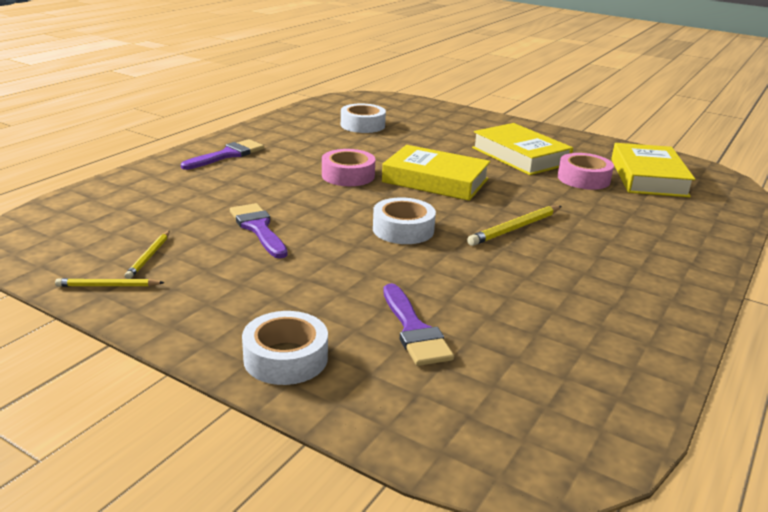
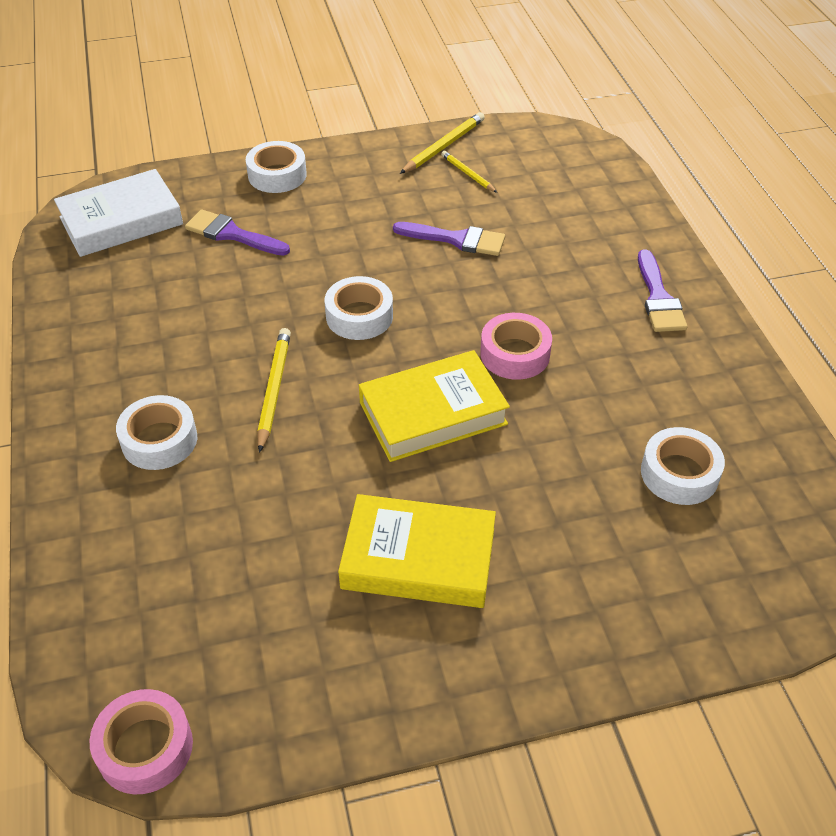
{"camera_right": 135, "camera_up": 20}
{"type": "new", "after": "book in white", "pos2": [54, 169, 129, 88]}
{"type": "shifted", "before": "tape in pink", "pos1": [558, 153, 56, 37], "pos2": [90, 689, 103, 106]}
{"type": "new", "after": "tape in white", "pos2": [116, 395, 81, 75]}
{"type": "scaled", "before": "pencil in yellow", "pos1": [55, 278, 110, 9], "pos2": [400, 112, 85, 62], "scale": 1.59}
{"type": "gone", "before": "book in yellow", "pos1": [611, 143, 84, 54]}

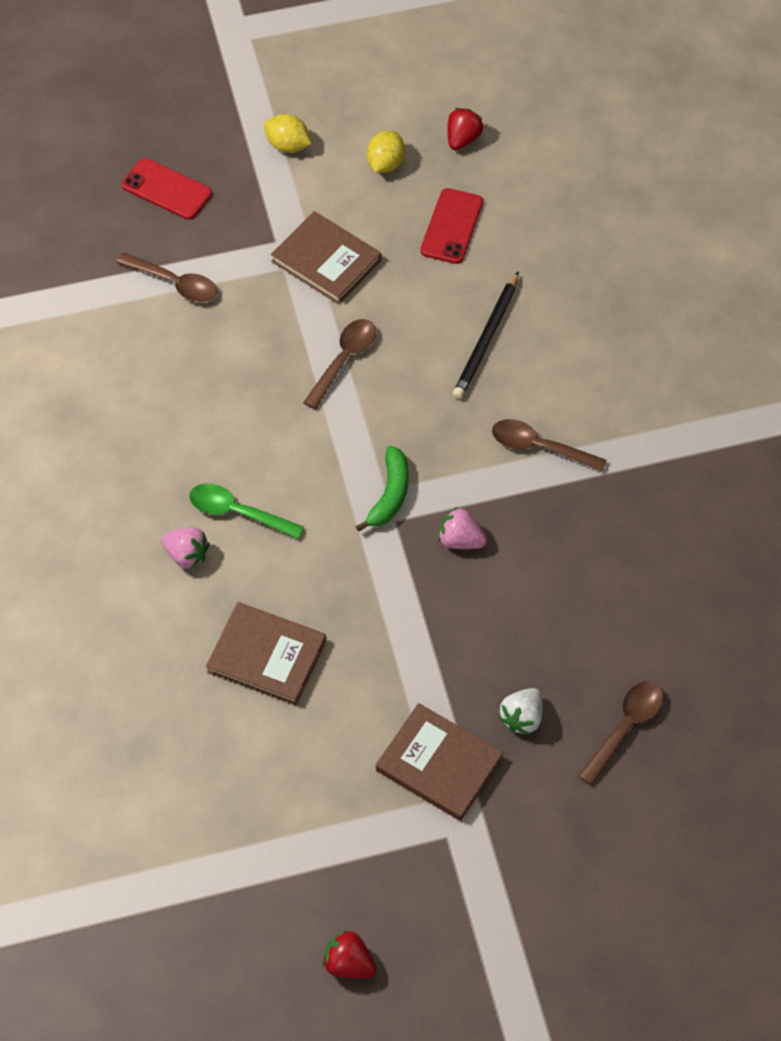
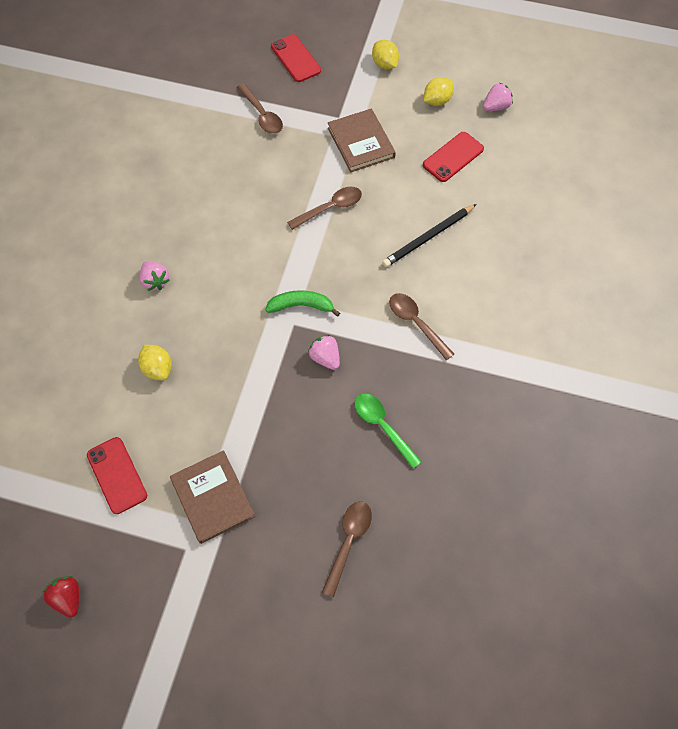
{"camera_right": 30, "camera_up": 5}
{"type": "new", "after": "phone in red", "pos2": [87, 437, 60, 77]}
{"type": "swapped", "before": "book in brown", "after": "lemon in yellow", "pos1": [206, 602, 120, 104], "pos2": [138, 345, 34, 35]}
{"type": "rotated", "before": "banana in green", "pos1": [356, 446, 53, 86], "pos2": [265, 290, 75, 27], "turn": -135}
{"type": "rotated", "before": "spoon in brown", "pos1": [578, 681, 85, 105], "pos2": [322, 501, 50, 96], "turn": -45}
{"type": "shifted", "before": "spoon in green", "pos1": [189, 483, 115, 56], "pos2": [354, 393, 68, 76]}
{"type": "repainted", "before": "strawberry in red", "after": "strawberry in pink", "pos1": [447, 108, 36, 42], "pos2": [483, 82, 30, 29]}
{"type": "gone", "before": "strawberry in white", "pos1": [499, 688, 44, 47]}

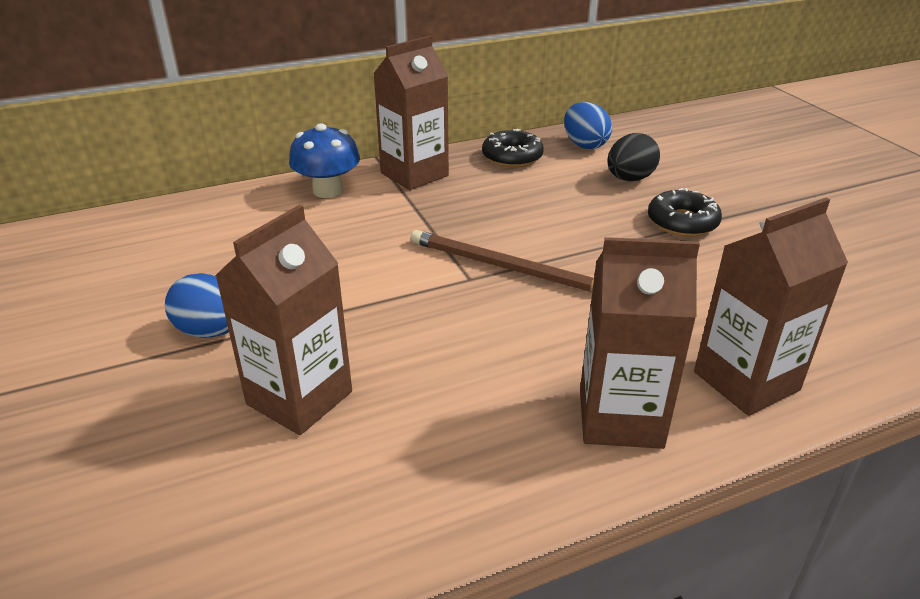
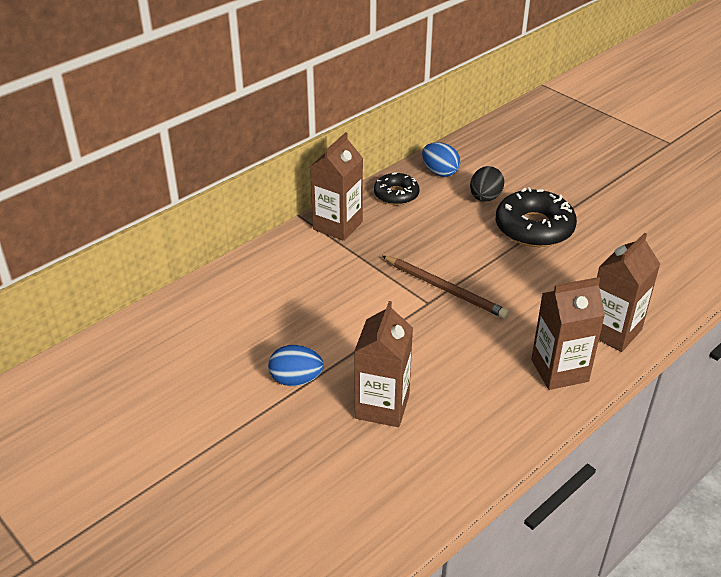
{"camera_right": -20, "camera_up": 5}
{"type": "rotated", "before": "pencil in brown", "pos1": [411, 230, 183, 62], "pos2": [382, 256, 127, 62], "turn": -150}
{"type": "scaled", "before": "donut in black", "pos1": [648, 188, 74, 49], "pos2": [496, 187, 81, 60], "scale": 1.67}
{"type": "gone", "before": "mushroom in blue", "pos1": [289, 123, 71, 75]}

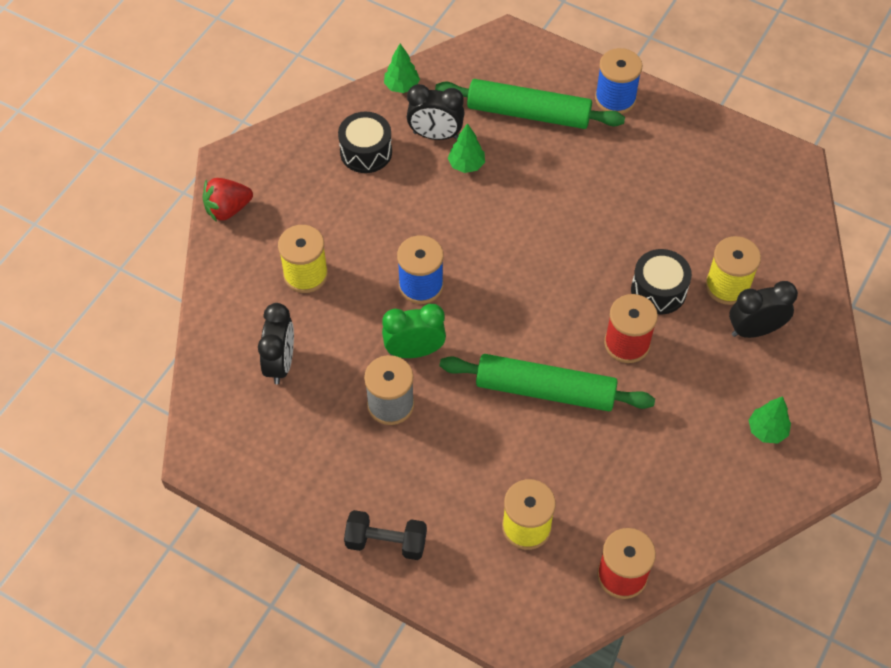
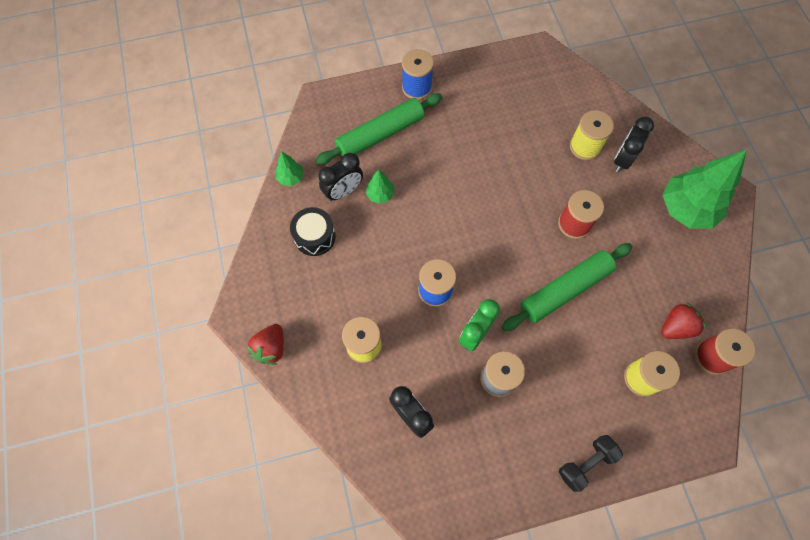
{"camera_right": -45, "camera_up": 10}
{"type": "new", "after": "strawberry in red", "pos2": [661, 302, 45, 37]}
{"type": "scaled", "before": "tree in green", "pos1": [749, 396, 42, 48], "pos2": [662, 150, 85, 79], "scale": 2.18}
{"type": "gone", "before": "drum in black", "pos1": [631, 249, 61, 65]}

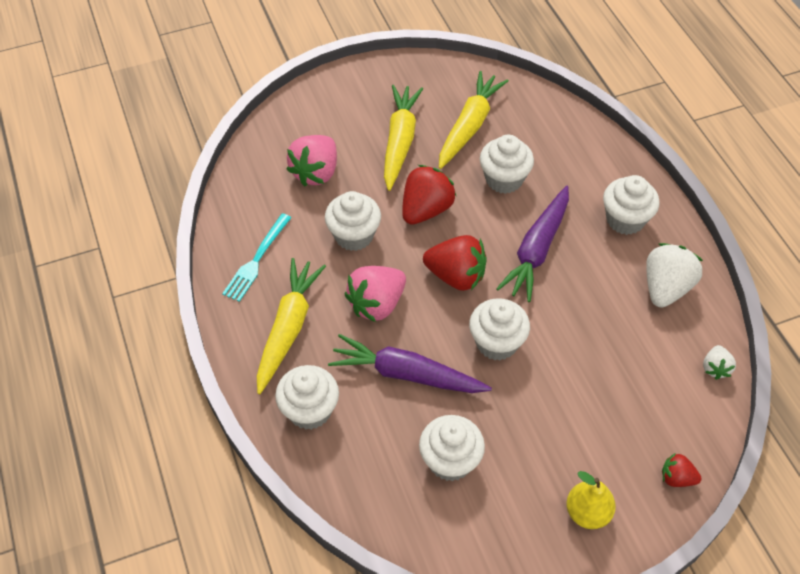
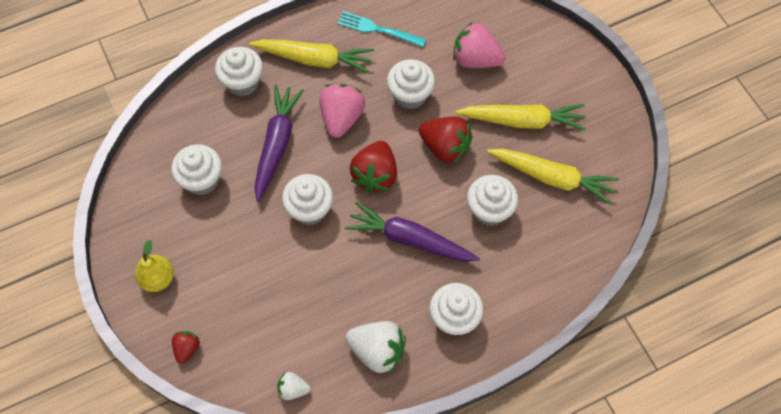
{"camera_right": 85, "camera_up": 10}
{"type": "rotated", "before": "strawberry in pink", "pos1": [344, 266, 62, 56], "pos2": [319, 84, 46, 54], "turn": 60}

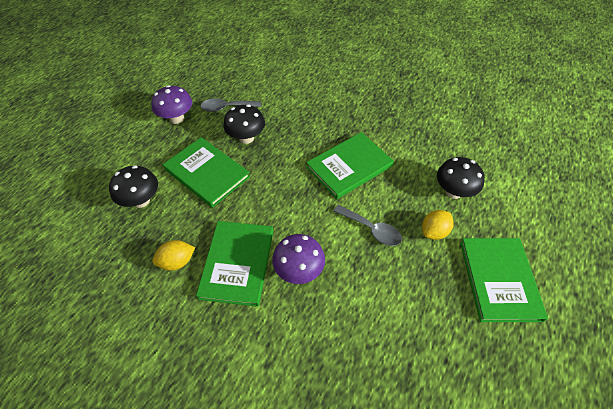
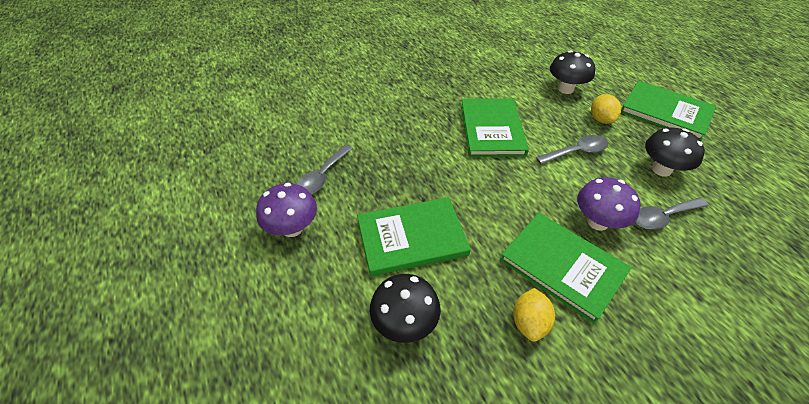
{"camera_right": -55, "camera_up": -5}
{"type": "new", "after": "spoon in grey", "pos2": [636, 198, 73, 31]}
{"type": "shifted", "before": "mushroom in black", "pos1": [223, 105, 42, 39], "pos2": [645, 127, 60, 50]}

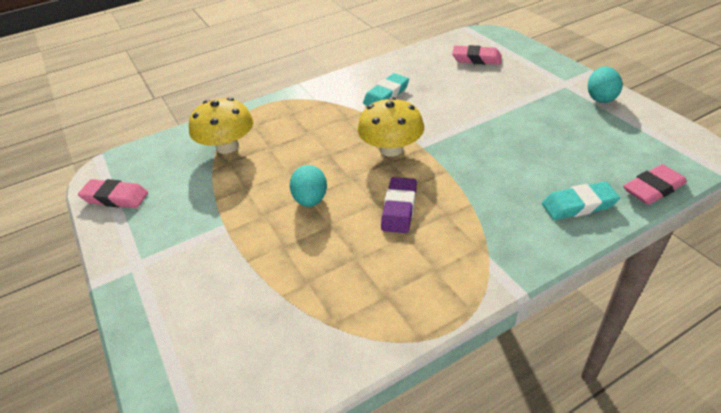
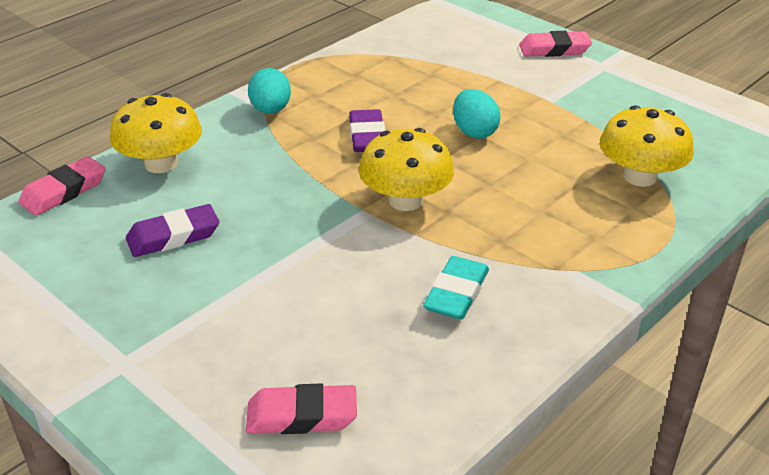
{"camera_right": 160, "camera_up": -5}
{"type": "swapped", "before": "eraser in turquoise", "after": "mushroom in yellow", "pos1": [542, 181, 78, 39], "pos2": [110, 93, 92, 80]}
{"type": "new", "after": "eraser in purple", "pos2": [126, 204, 93, 53]}
{"type": "shifted", "before": "egg in turquoise", "pos1": [588, 66, 34, 37], "pos2": [248, 68, 43, 46]}
{"type": "shifted", "before": "eraser in pink", "pos1": [78, 179, 70, 29], "pos2": [519, 31, 73, 26]}

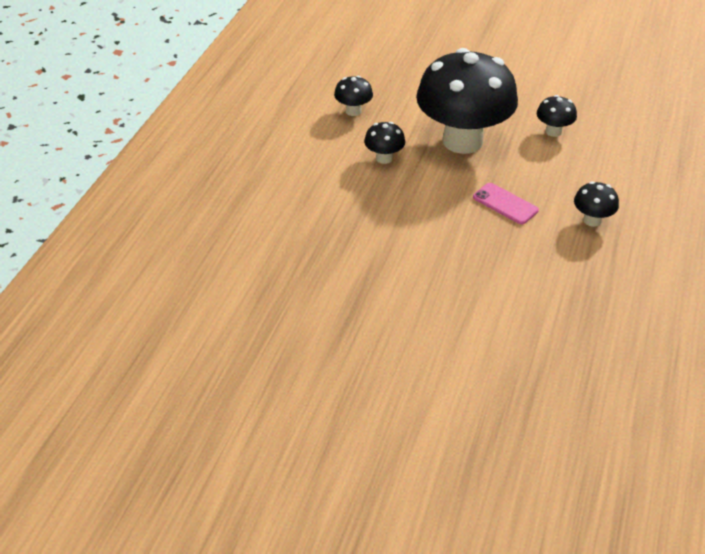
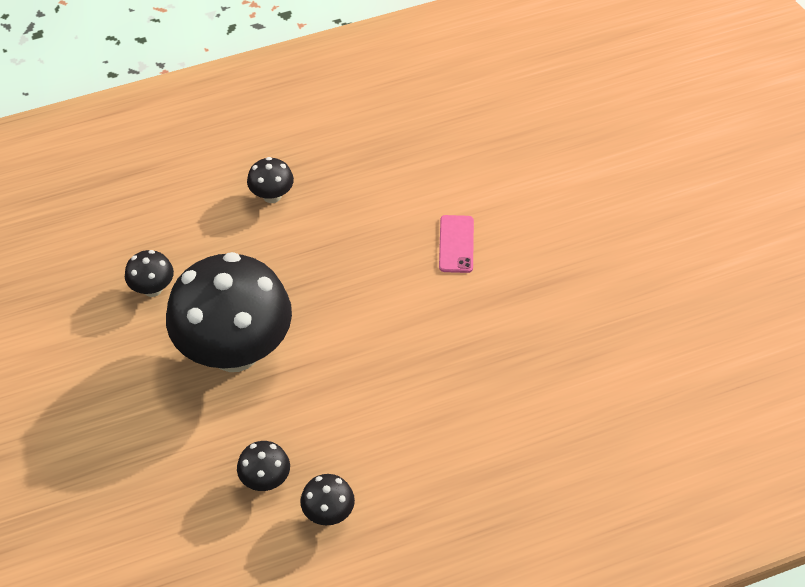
{"camera_right": -130, "camera_up": 10}
{"type": "shifted", "before": "mushroom in black", "pos1": [364, 122, 41, 42], "pos2": [300, 474, 55, 51]}
{"type": "shifted", "before": "phone in pink", "pos1": [473, 183, 66, 41], "pos2": [439, 215, 35, 58]}

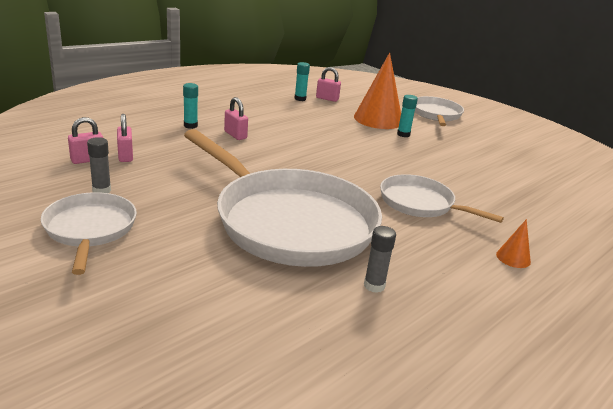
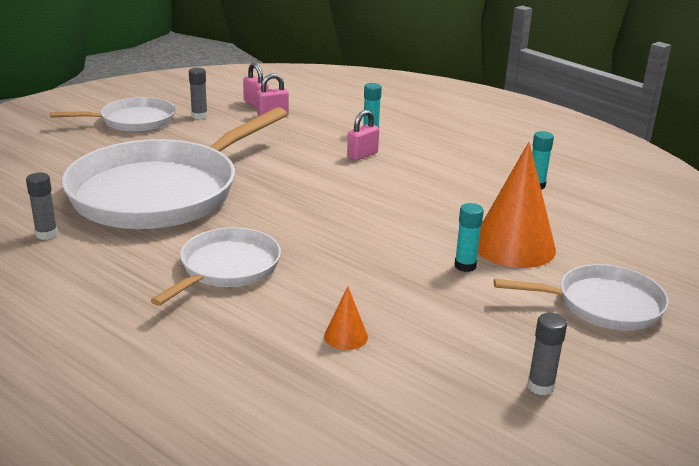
{"camera_right": 85, "camera_up": 0}
{"type": "shifted", "before": "cone in orange", "pos1": [496, 219, 35, 49], "pos2": [324, 287, 44, 63]}
{"type": "new", "after": "glue stick in grey", "pos2": [527, 313, 40, 82]}
{"type": "gone", "before": "padlock in pink", "pos1": [316, 67, 25, 35]}

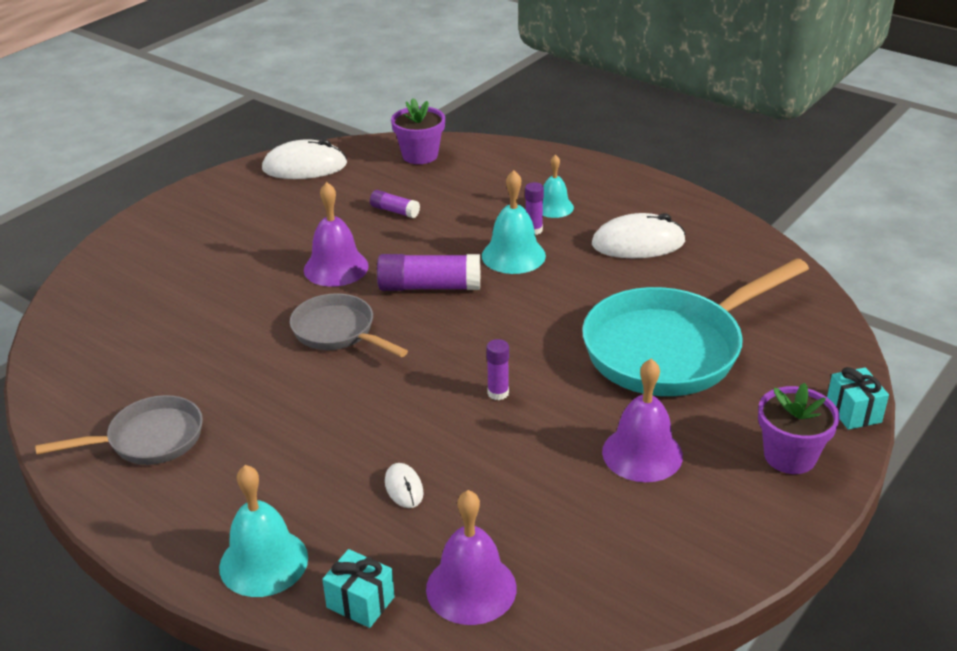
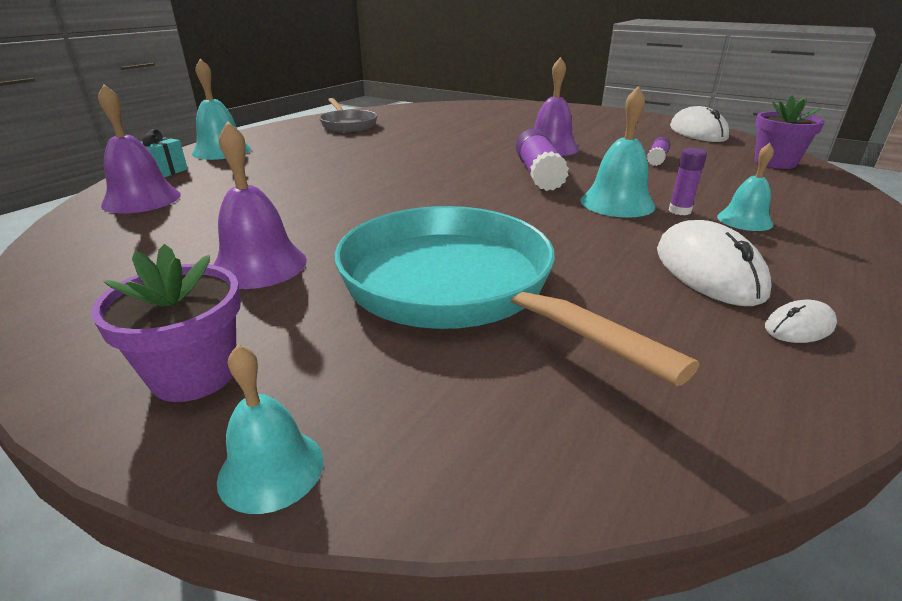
{"camera_right": 85, "camera_up": -5}
{"type": "swapped", "before": "gift in turquoise", "after": "bell in turquoise", "pos1": [827, 367, 62, 63], "pos2": [217, 345, 106, 169]}
{"type": "shifted", "before": "mouse in white", "pos1": [385, 463, 39, 45], "pos2": [765, 300, 72, 43]}
{"type": "gone", "before": "pan in grey", "pos1": [290, 293, 118, 64]}
{"type": "gone", "before": "glue stick in purple", "pos1": [486, 339, 23, 61]}

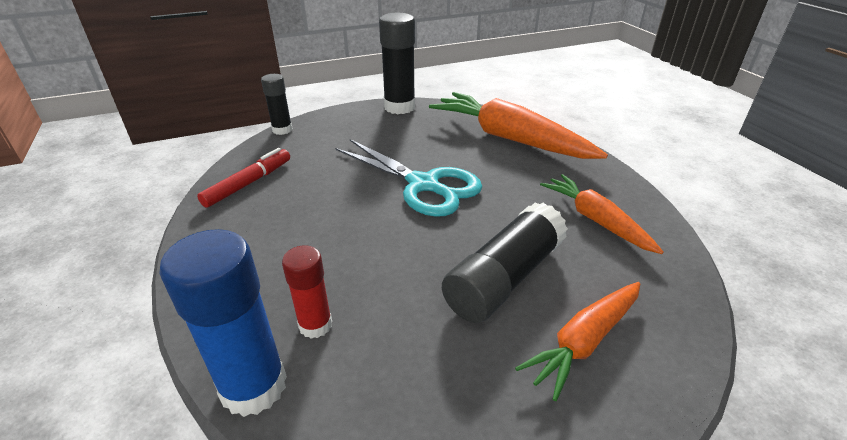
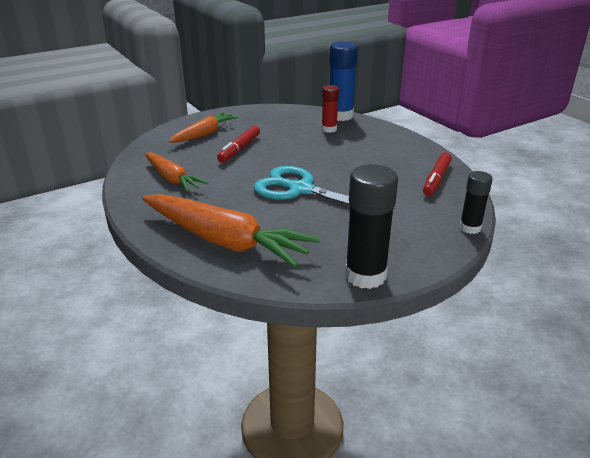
{"camera_right": 170, "camera_up": -5}
{"type": "swapped", "before": "glue stick in black", "after": "marker in red", "pos1": [442, 203, 126, 120], "pos2": [217, 126, 43, 37]}

